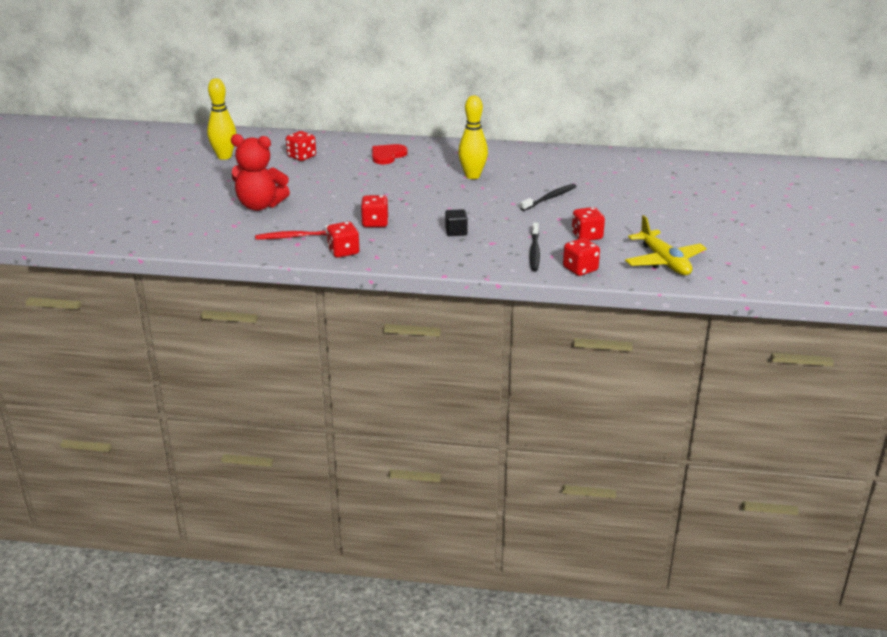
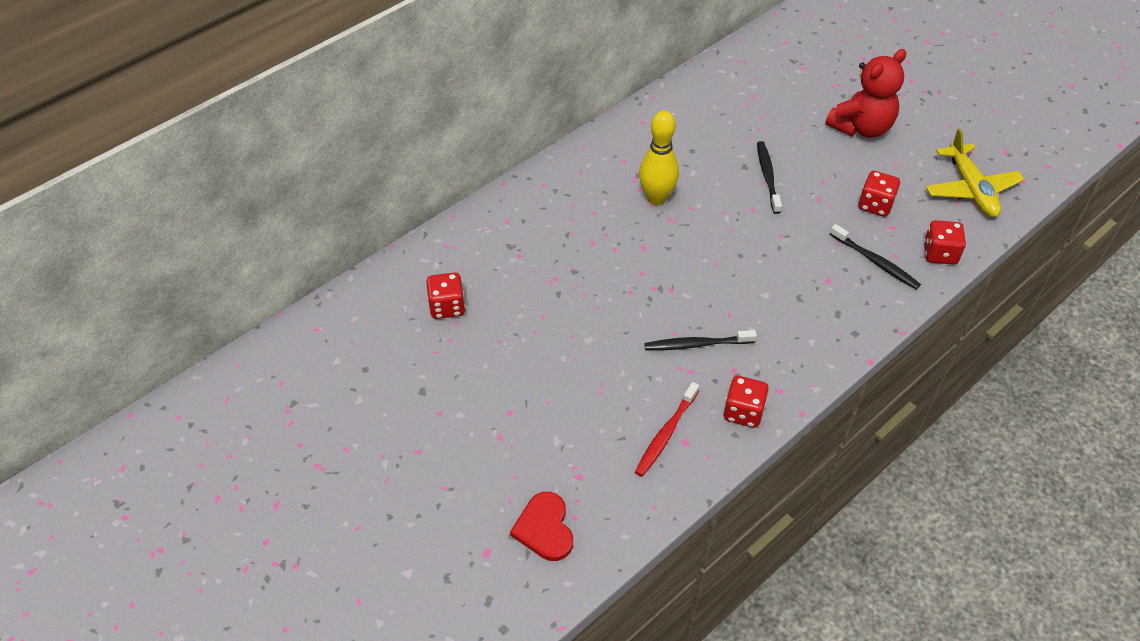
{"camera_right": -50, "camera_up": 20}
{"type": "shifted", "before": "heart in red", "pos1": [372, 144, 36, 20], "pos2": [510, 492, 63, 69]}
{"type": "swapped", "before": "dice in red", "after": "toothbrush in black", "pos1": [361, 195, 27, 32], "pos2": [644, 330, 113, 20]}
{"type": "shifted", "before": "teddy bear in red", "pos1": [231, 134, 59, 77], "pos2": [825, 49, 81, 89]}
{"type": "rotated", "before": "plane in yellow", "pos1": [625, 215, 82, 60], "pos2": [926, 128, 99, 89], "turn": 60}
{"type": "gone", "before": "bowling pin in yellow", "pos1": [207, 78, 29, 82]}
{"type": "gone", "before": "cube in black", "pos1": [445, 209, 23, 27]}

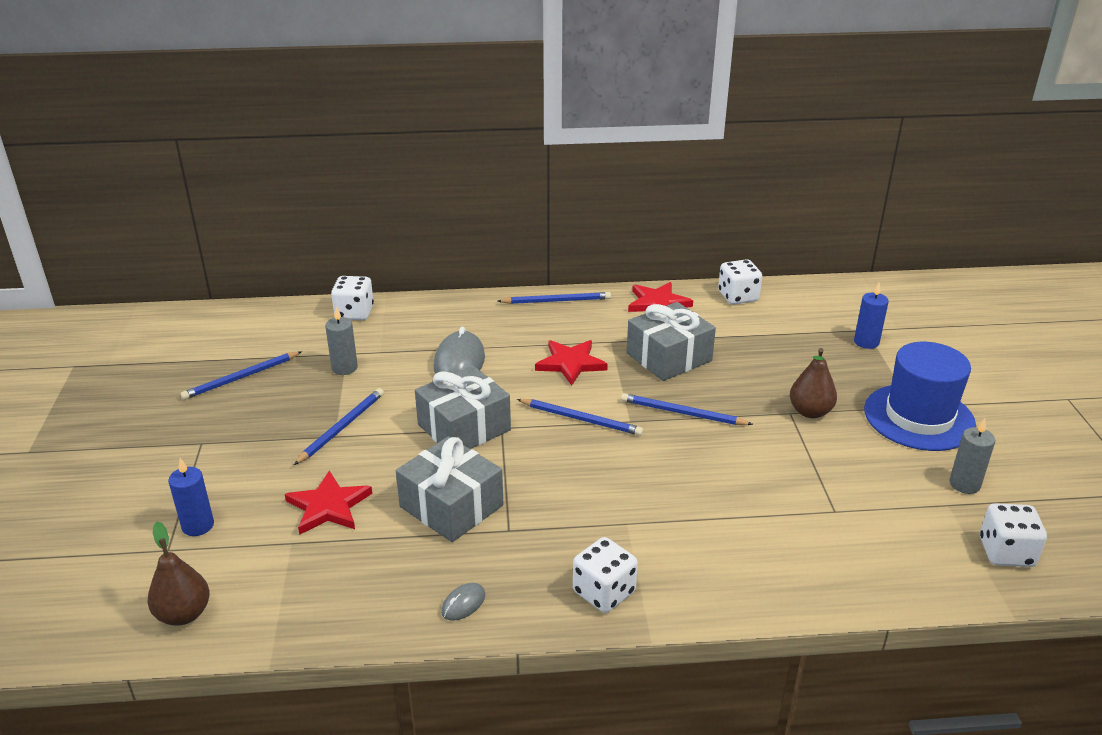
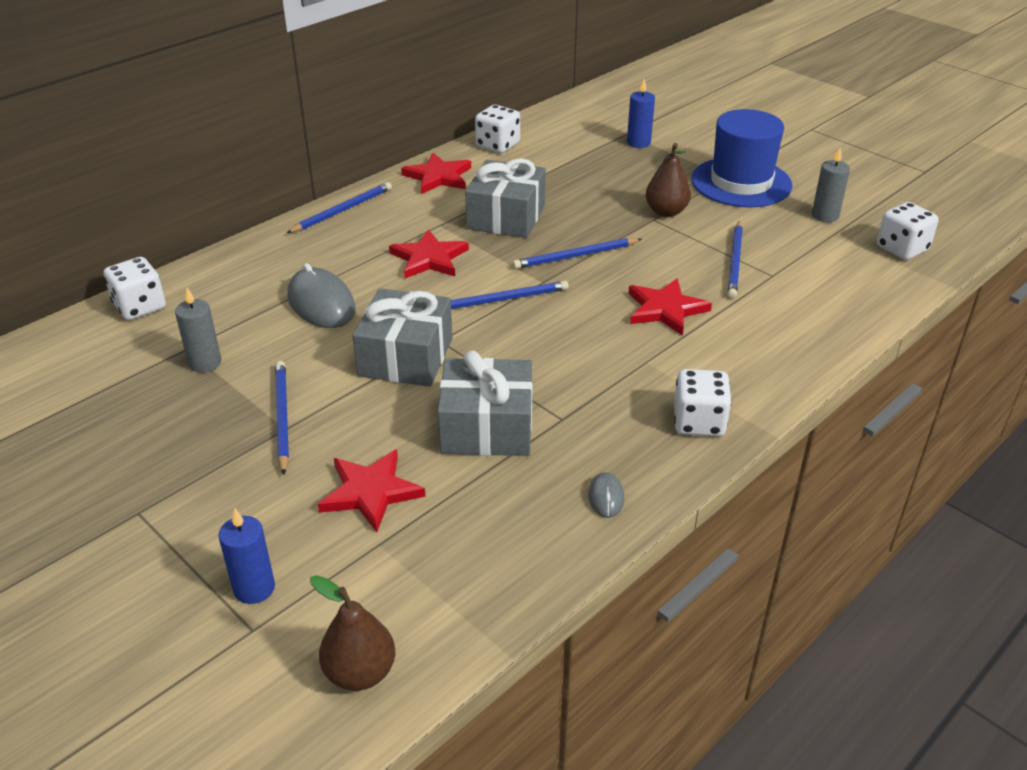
{"camera_right": -40, "camera_up": 5}
{"type": "new", "after": "star in red", "pos2": [628, 278, 84, 58]}
{"type": "shifted", "before": "pencil in blue", "pos1": [180, 351, 122, 49], "pos2": [728, 221, 15, 78]}

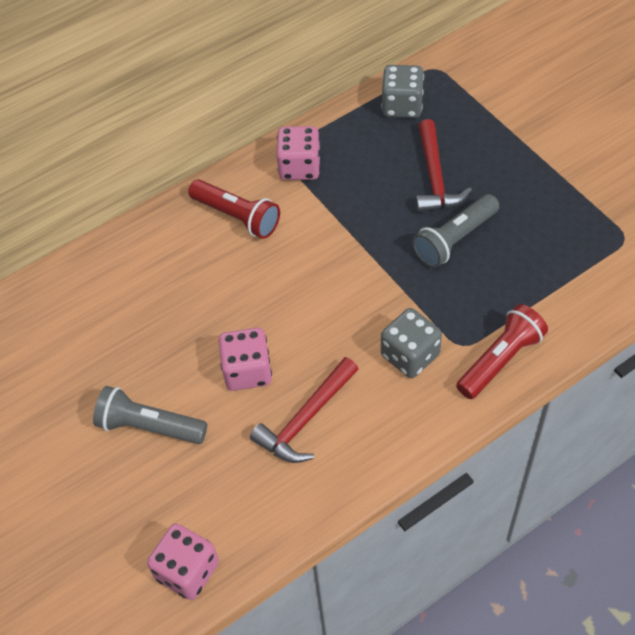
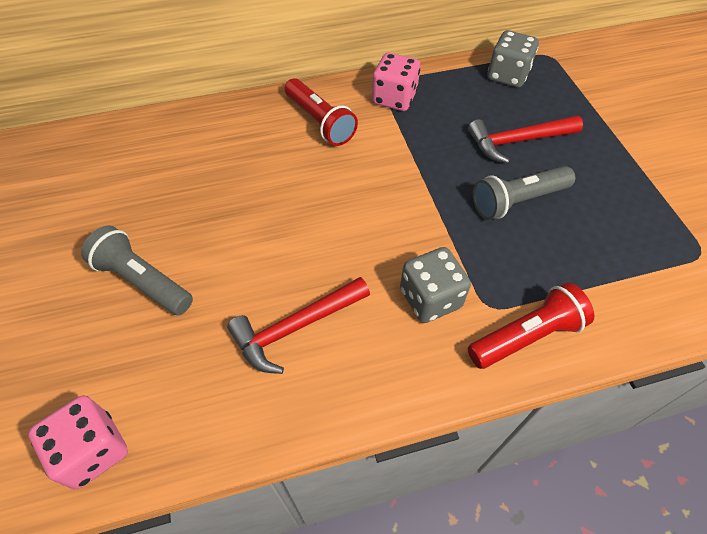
{"camera_right": 15, "camera_up": 0}
{"type": "rotated", "before": "hammer in red", "pos1": [416, 119, 56, 94], "pos2": [468, 116, 115, 48], "turn": 60}
{"type": "gone", "before": "dice in pink", "pos1": [218, 328, 54, 63]}

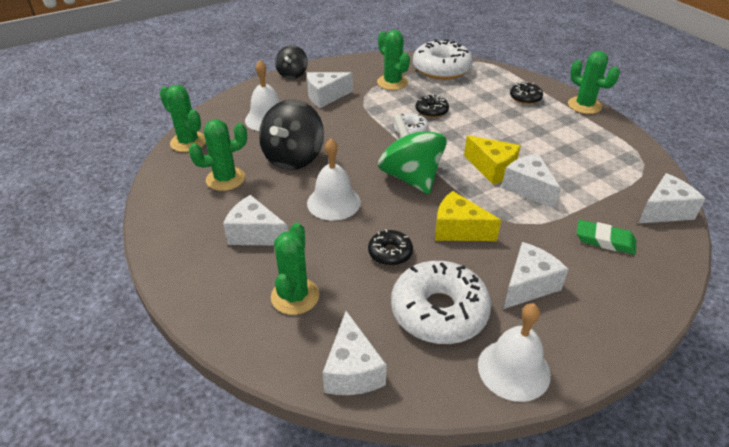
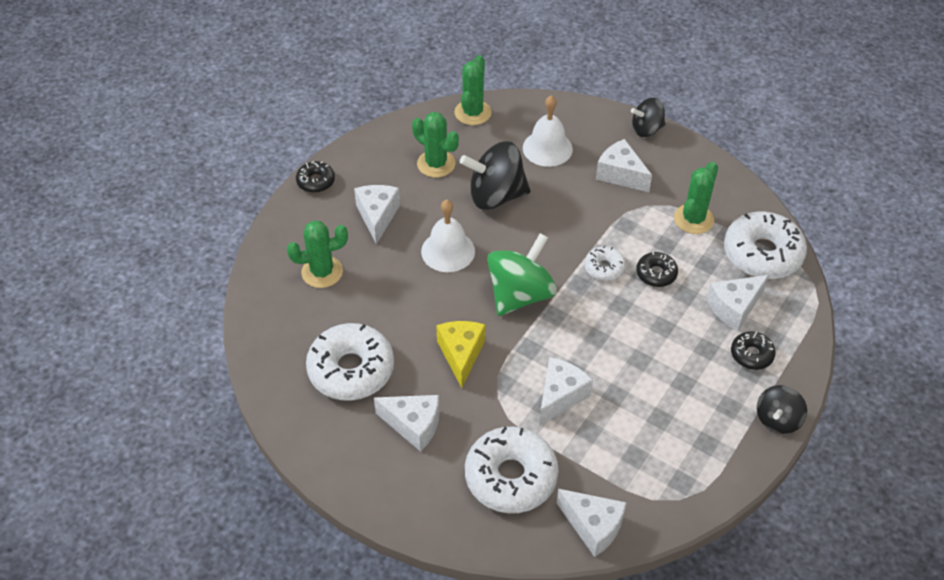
{"camera_right": 65, "camera_up": 10}
{"type": "shifted", "before": "donut in black", "pos1": [368, 229, 45, 37], "pos2": [296, 161, 39, 32]}
{"type": "swapped", "before": "eraser in green", "after": "donut in white", "pos1": [577, 220, 59, 35], "pos2": [465, 426, 94, 87]}
{"type": "shifted", "before": "cheese in white", "pos1": [323, 311, 64, 84], "pos2": [707, 275, 62, 57]}
{"type": "swapped", "before": "cactus in green", "after": "spinning top in black", "pos1": [568, 51, 52, 63], "pos2": [757, 385, 50, 49]}
{"type": "gone", "before": "cheese in yellow", "pos1": [464, 135, 57, 50]}
{"type": "gone", "before": "bell in white", "pos1": [478, 303, 73, 99]}

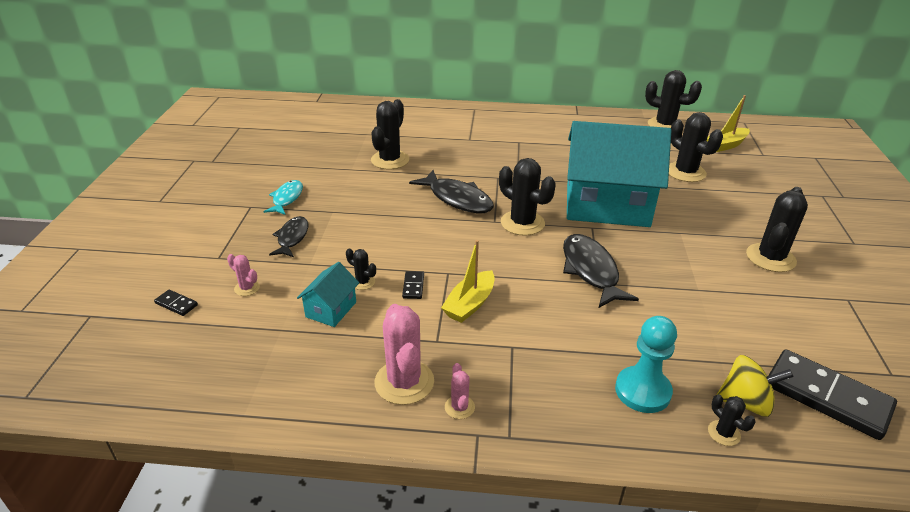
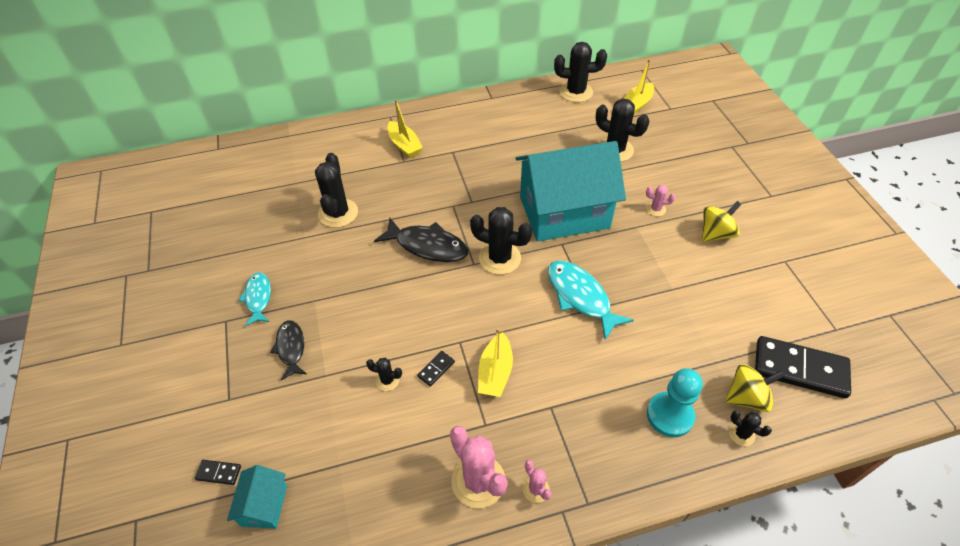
{"camera_right": -20, "camera_up": 15}
{"type": "shifted", "before": "house in turquoise", "pos1": [297, 262, 62, 65], "pos2": [227, 465, 60, 64]}
{"type": "new", "after": "boat in yellow", "pos2": [388, 99, 35, 59]}
{"type": "rotated", "before": "domino in black", "pos1": [402, 271, 22, 28], "pos2": [417, 351, 38, 36], "turn": 60}
{"type": "repainted", "before": "fish in black", "after": "fish in turquoise", "pos1": [563, 234, 76, 74], "pos2": [548, 260, 86, 80]}
{"type": "shifted", "before": "cactus in pink", "pos1": [227, 254, 33, 42], "pos2": [646, 185, 30, 31]}
{"type": "swapped", "before": "cactus in black", "after": "spinning top in yellow", "pos1": [746, 187, 62, 85], "pos2": [702, 201, 39, 41]}

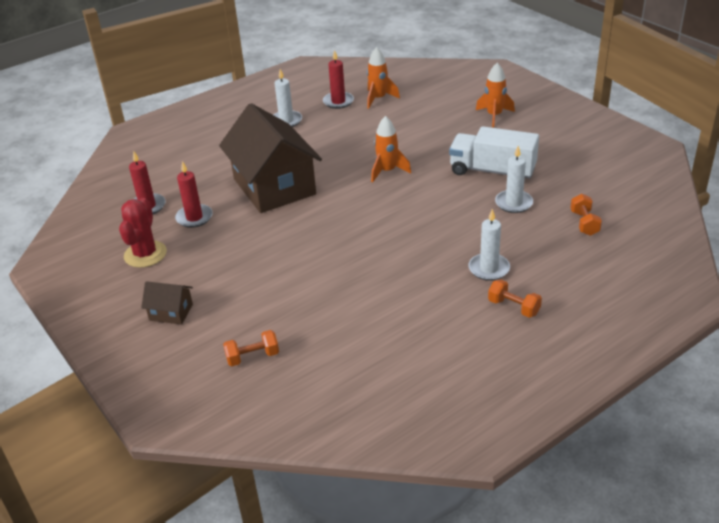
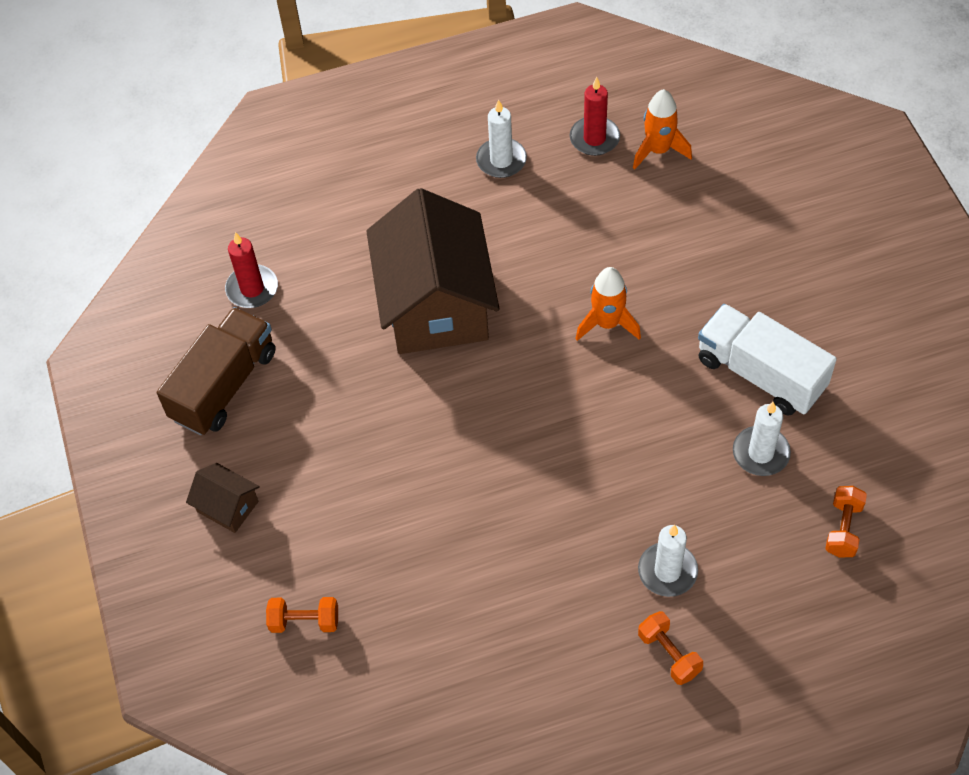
{"camera_right": 20, "camera_up": 20}
{"type": "swapped", "before": "cactus in red", "after": "truck in brown", "pos1": [119, 198, 48, 70], "pos2": [157, 307, 119, 128]}
{"type": "gone", "before": "candle in red", "pos1": [175, 161, 38, 67]}
{"type": "gone", "before": "rocket in orange", "pos1": [476, 63, 39, 65]}

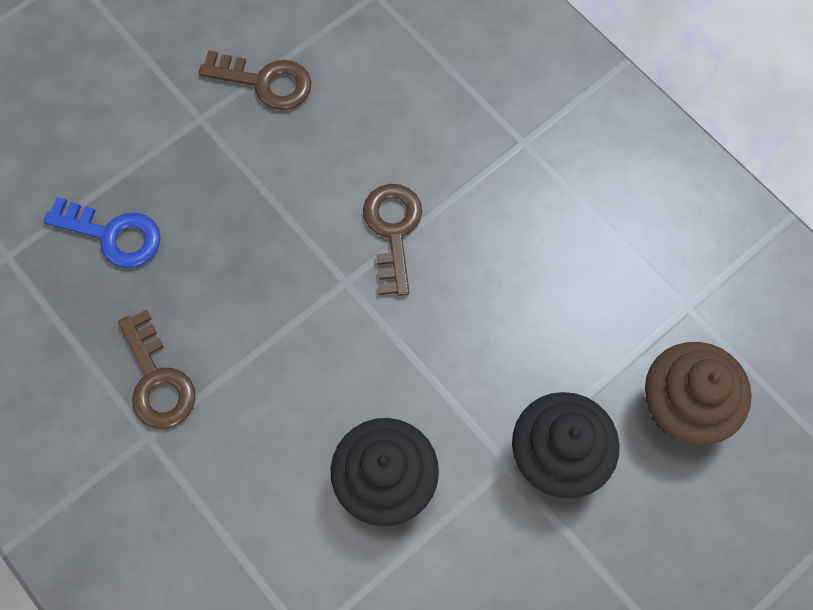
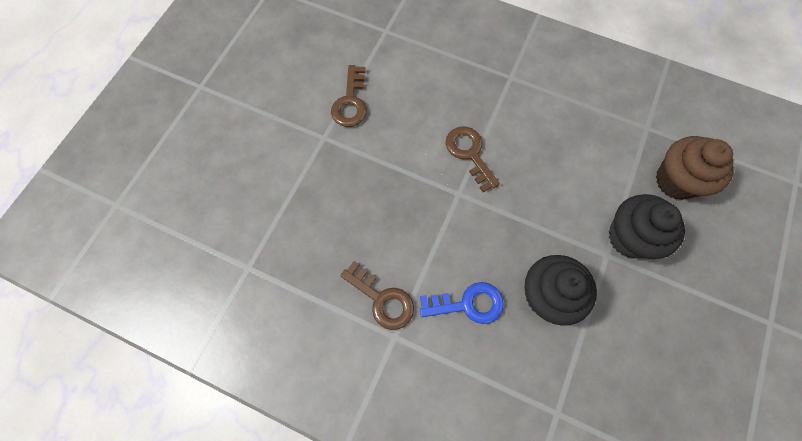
{"camera_right": -25, "camera_up": 0}
{"type": "rotated", "before": "key in brown", "pos1": [199, 50, 112, 60], "pos2": [331, 65, 36, 62], "turn": 105}
{"type": "shifted", "before": "key in blue", "pos1": [43, 197, 117, 71], "pos2": [420, 282, 84, 42]}

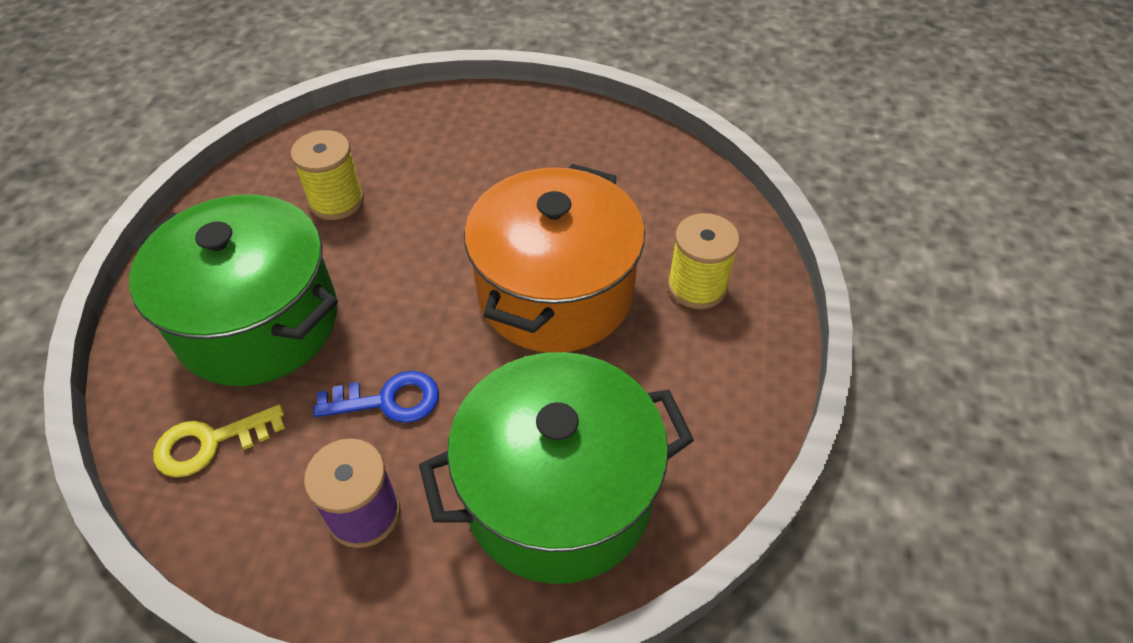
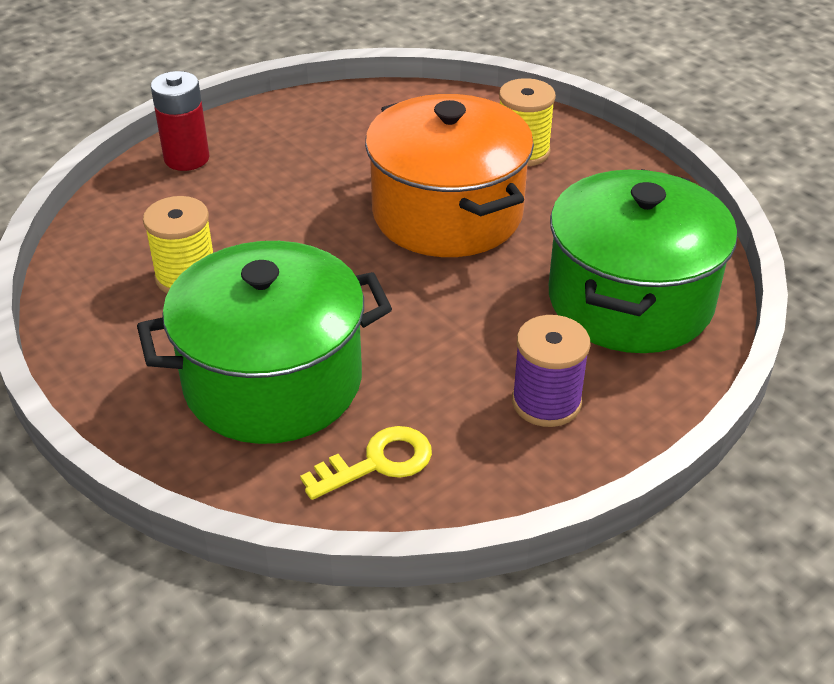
{"camera_right": -50, "camera_up": -10}
{"type": "new", "after": "battery in red", "pos2": [151, 71, 58, 100]}
{"type": "rotated", "before": "key in yellow", "pos1": [154, 405, 131, 72], "pos2": [300, 426, 132, 74], "turn": -135}
{"type": "gone", "before": "key in blue", "pos1": [314, 371, 125, 52]}

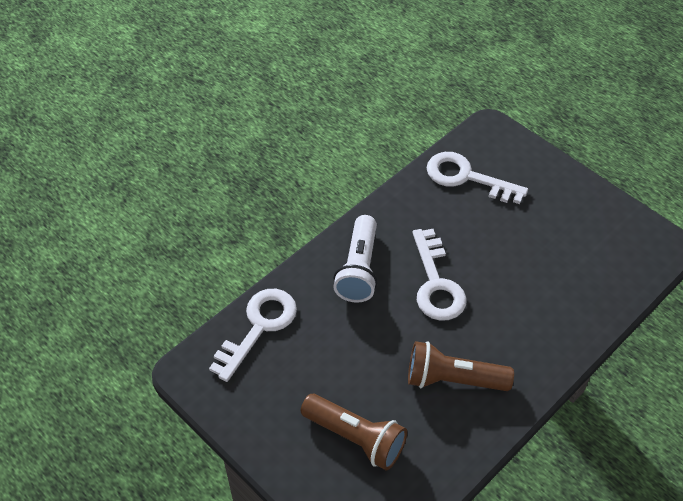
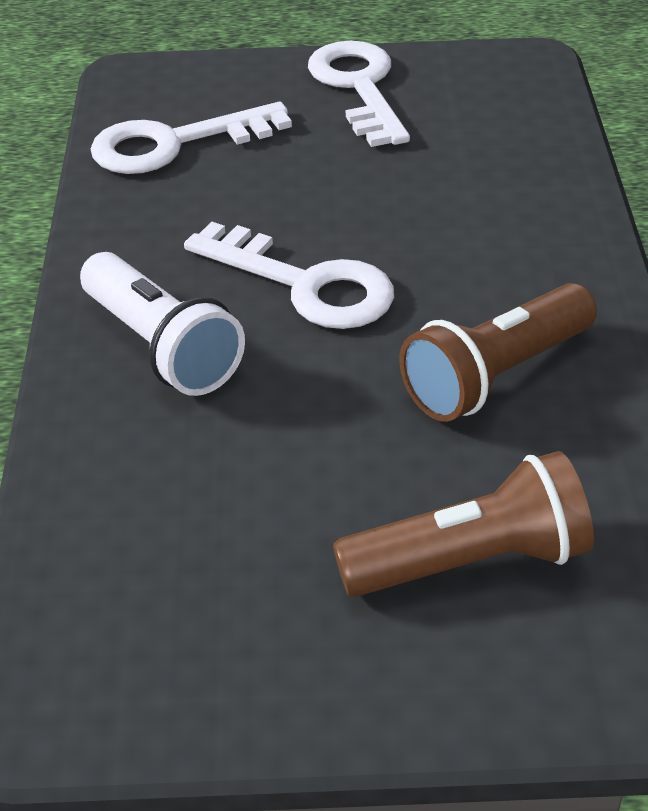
{"camera_right": -45, "camera_up": -10}
{"type": "shifted", "before": "key in white", "pos1": [209, 289, 88, 93], "pos2": [308, 41, 102, 106]}

